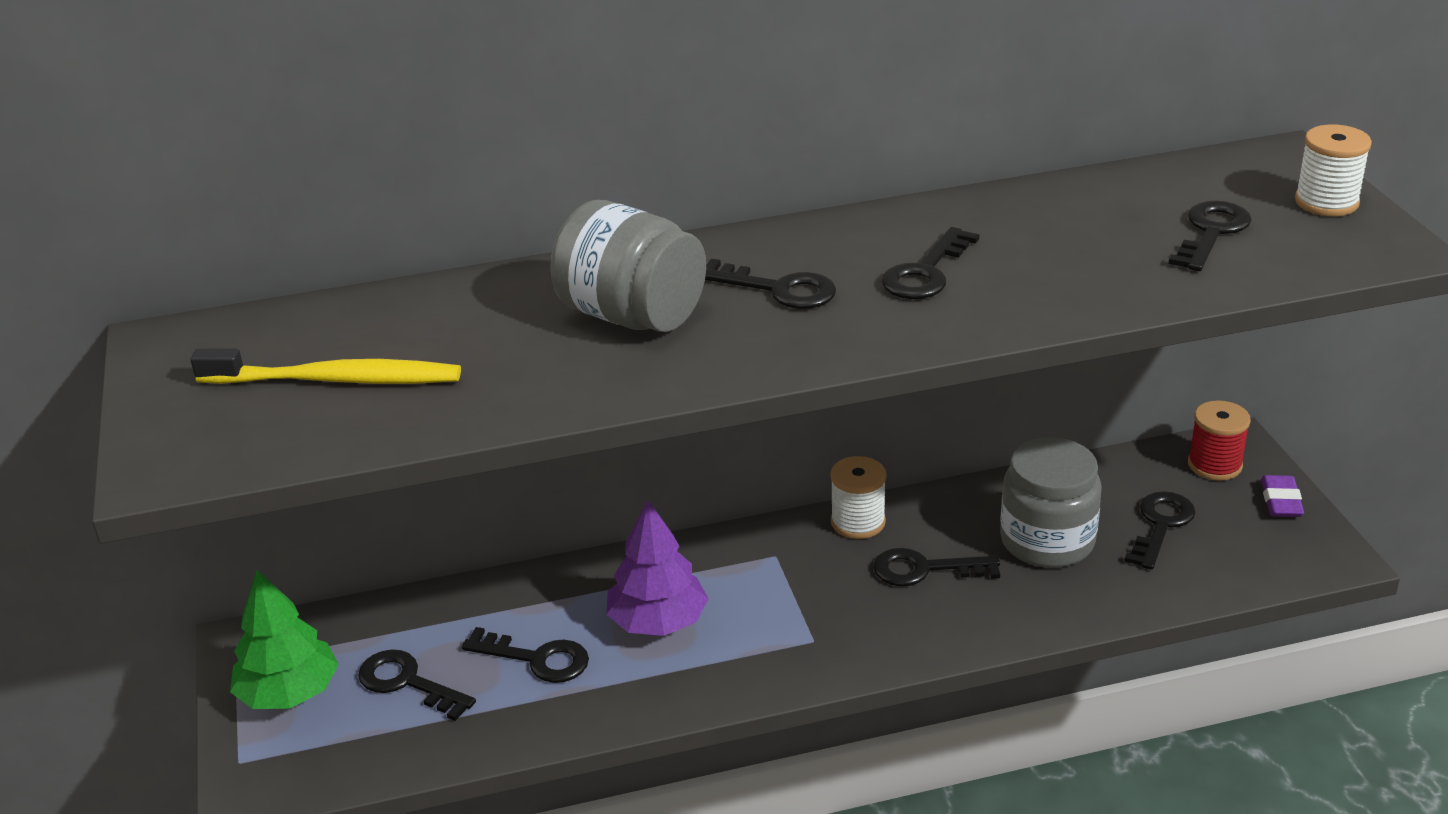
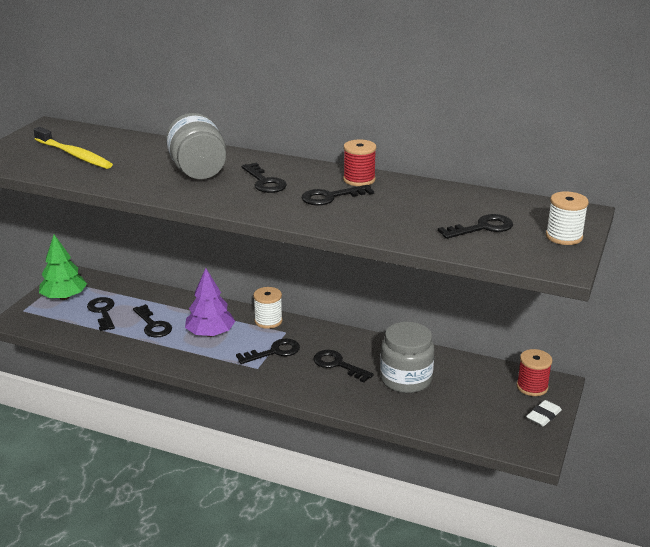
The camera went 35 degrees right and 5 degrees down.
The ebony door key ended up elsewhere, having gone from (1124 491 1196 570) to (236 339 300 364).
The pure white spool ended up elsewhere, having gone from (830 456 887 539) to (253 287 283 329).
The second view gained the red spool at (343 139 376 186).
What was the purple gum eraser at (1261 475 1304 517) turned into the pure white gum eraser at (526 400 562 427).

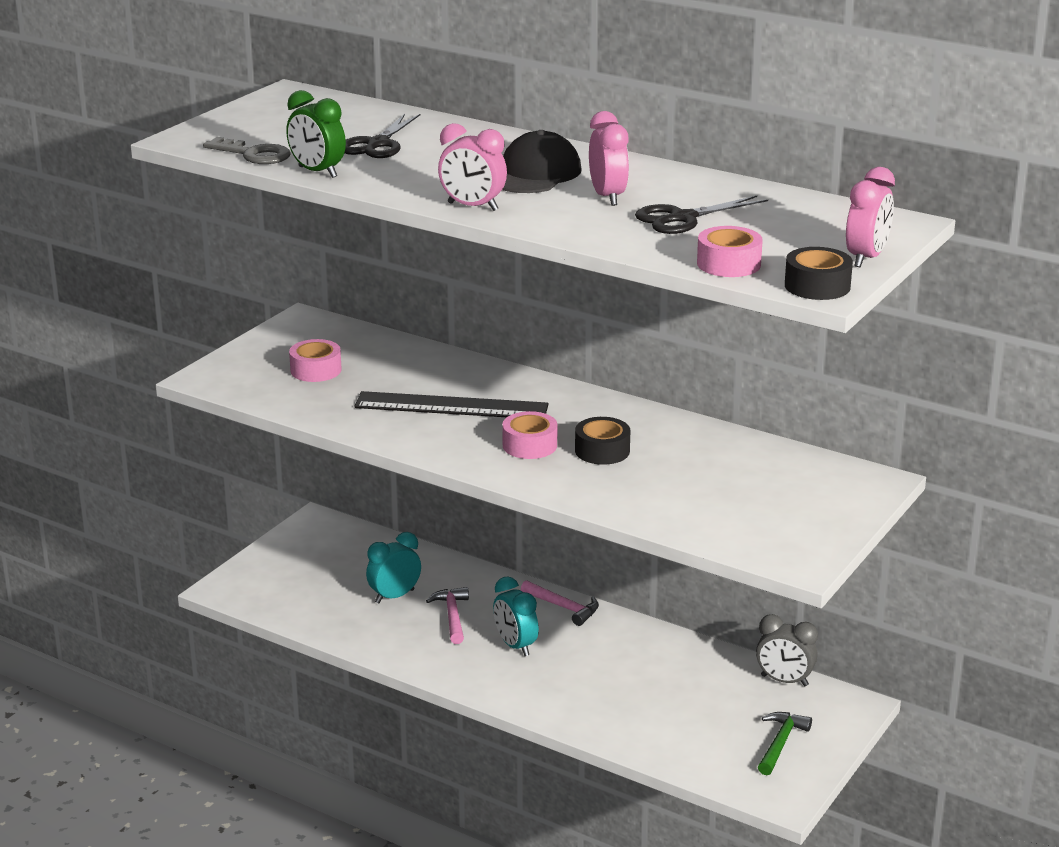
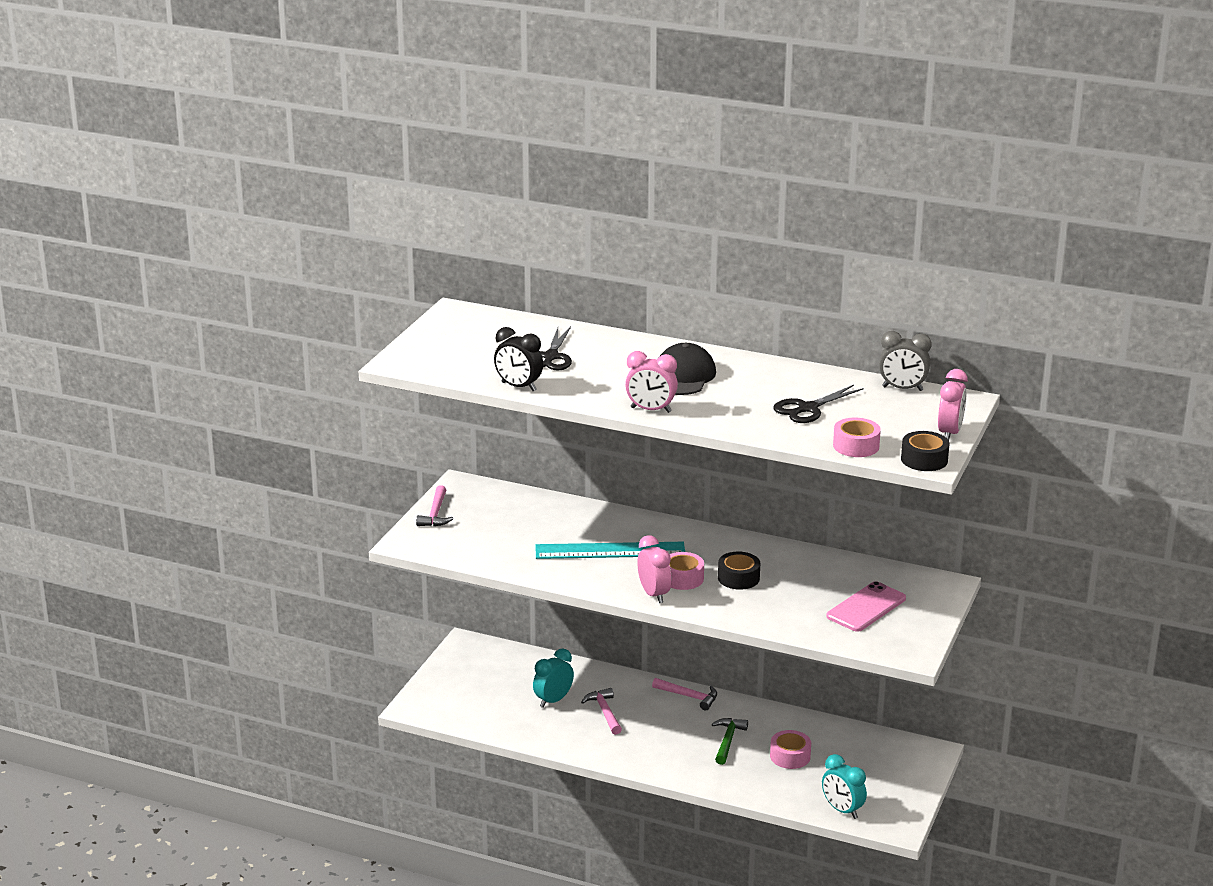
The camera went 10 degrees left and 0 degrees up.
The second view gained the rose-pink carpenter's hammer at (416 485 453 526).
What was the leaf-green alarm clock at (286 90 346 178) turned into the ebony alarm clock at (494 327 543 391).
What was the ebony ruler at (354 391 549 417) turned into the teal ruler at (535 542 685 559).
The rose-pink alarm clock ended up elsewhere, having gone from (589 111 629 206) to (638 535 671 603).
The leaf-green carpenter's hammer ended up elsewhere, having gone from (758 712 812 775) to (712 718 748 765).
The rose-pink sticky tape ended up elsewhere, having gone from (289 339 342 382) to (770 730 811 769).
The teal alarm clock ended up elsewhere, having gone from (493 577 539 656) to (822 754 867 819).
The second view gained the rose-pink mobile phone at (826 581 906 632).
The ash-grey alarm clock ended up elsewhere, having gone from (756 614 818 686) to (879 331 932 391).
The second view lost the ash-grey door key at (203 137 290 164).

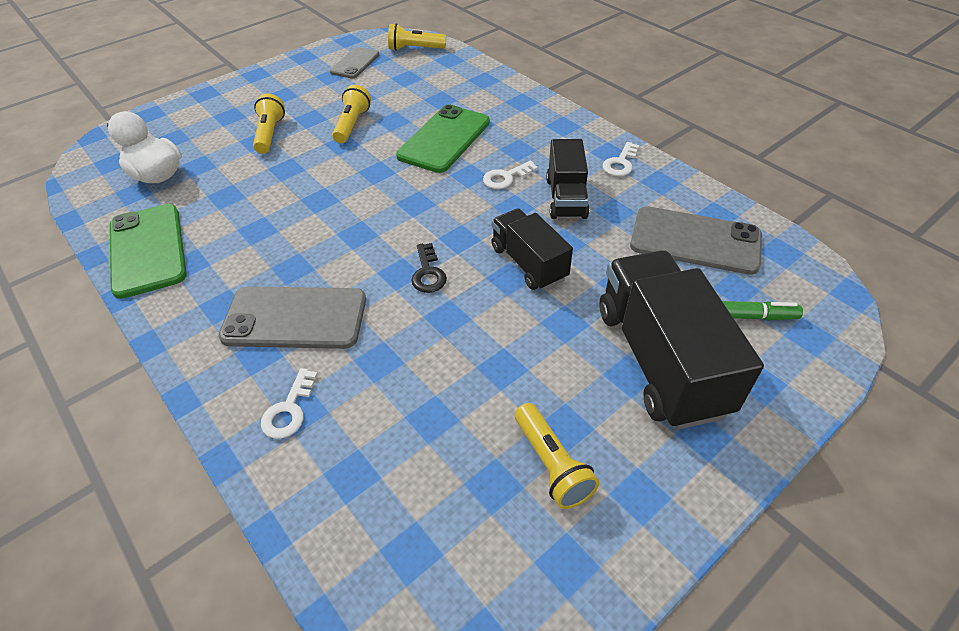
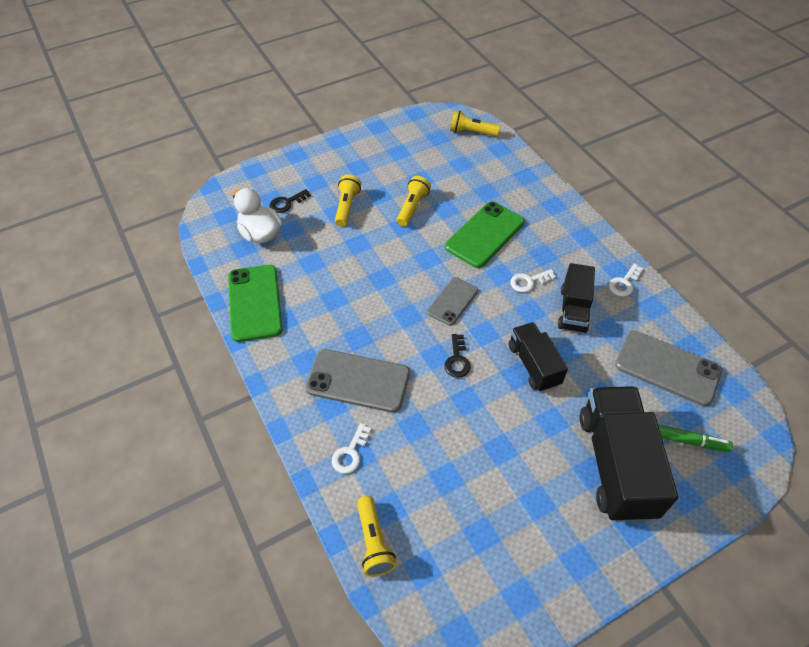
The camera went 10 degrees right and 5 degrees up.
The second view gained the ebony door key at (270 189 311 213).
The bright yellow pocket torch ended up elsewhere, having gone from (515 403 599 509) to (357 496 396 577).
The ash-grey mobile phone ended up elsewhere, having gone from (330 47 379 79) to (427 277 478 326).

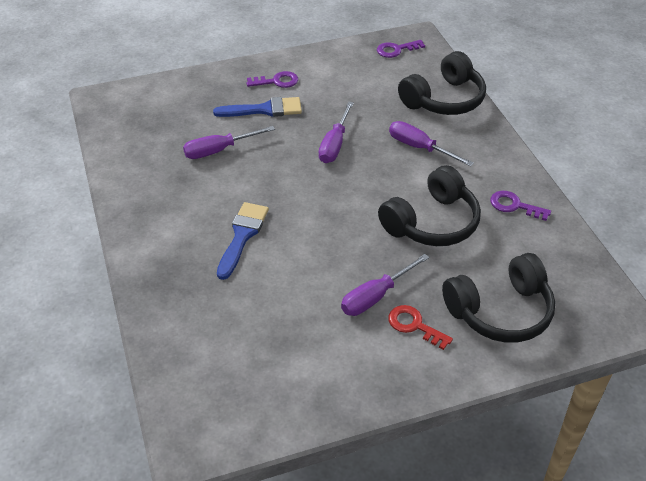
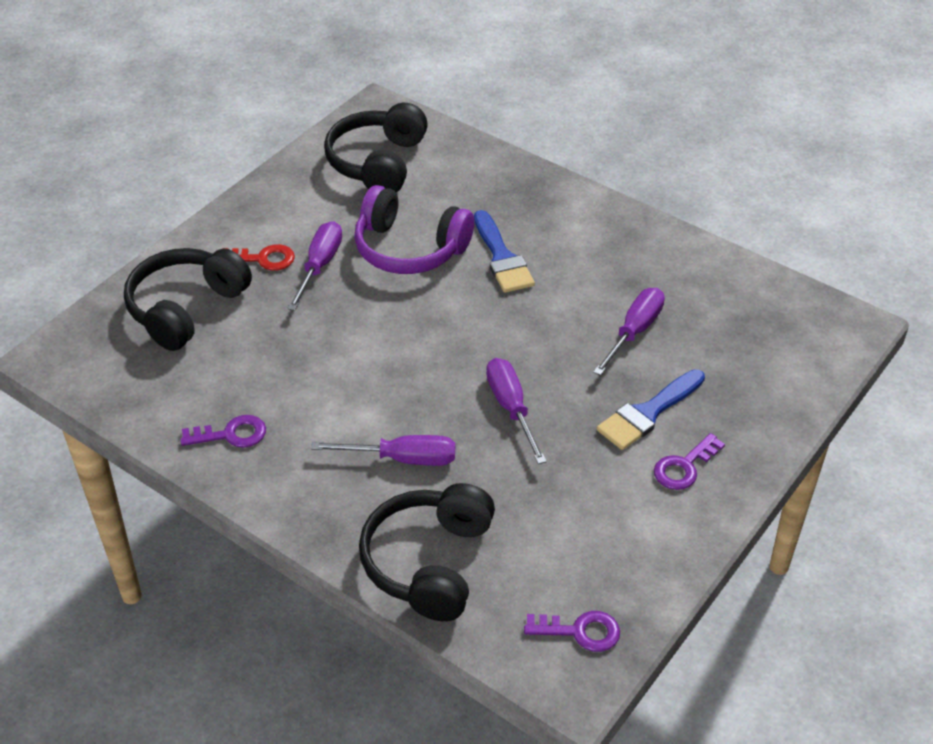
The camera went 145 degrees right and 0 degrees up.
The ebony headset ended up elsewhere, having gone from (378 165 481 246) to (324 103 428 192).
The second view gained the purple headset at (354 185 474 274).
The purple door key at (377 40 425 58) ended up facing another way, 60 degrees clockwise from before.

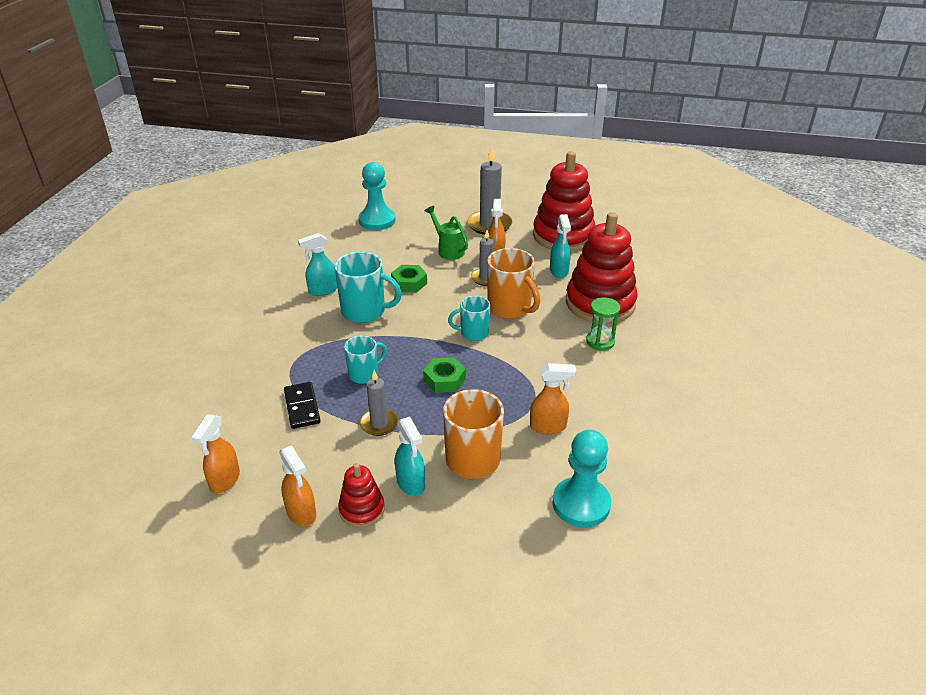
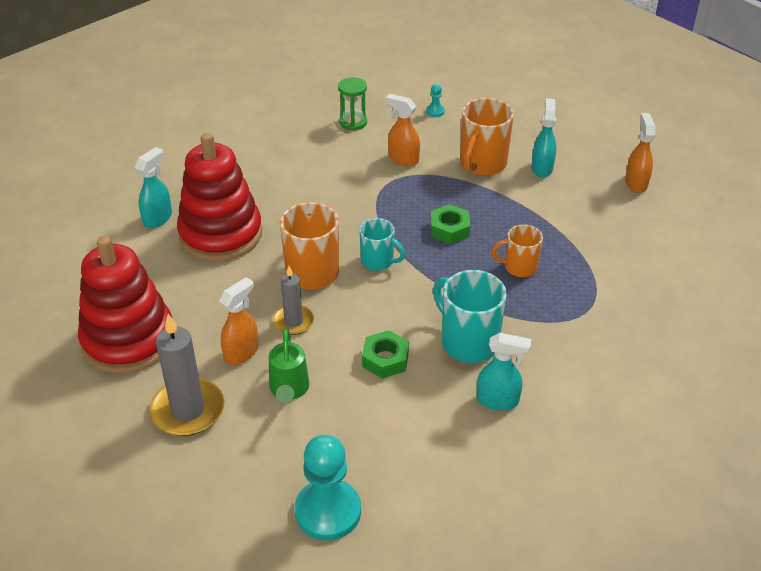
The camera went 145 degrees left and 5 degrees up.
The teal spray bottle ended up elsewhere, having gone from (550 214 571 278) to (135 147 172 228).
The leaf-green hourglass ended up elsewhere, having gone from (586 297 620 351) to (338 77 367 131).
The size of the teal chess pawn at (552 430 611 527) changed by a factor of 0.42.
What was the teal coffee mug at (344 336 387 384) turned into the bright orange coffee mug at (492 224 543 277).
The second view lost the bright orange spray bottle at (191 414 240 494).
The second view lost the ebony domino at (284 382 321 429).
The second view lost the red stacking toy at (338 463 385 528).
The second view lost the ash-grey candle at (360 370 398 436).

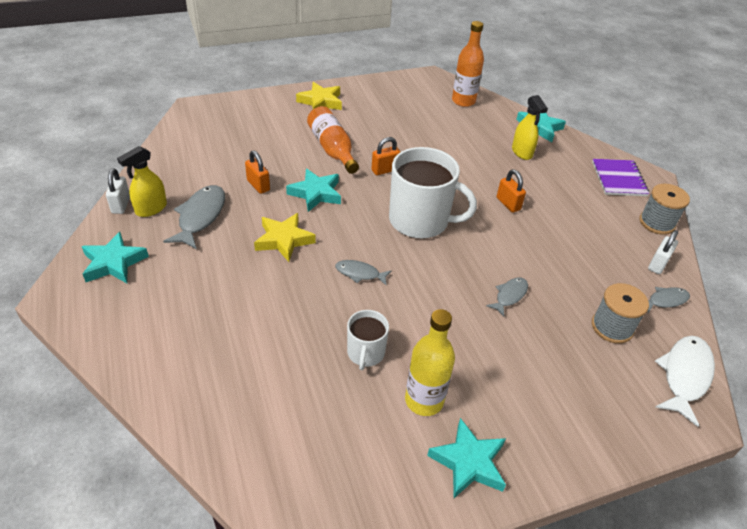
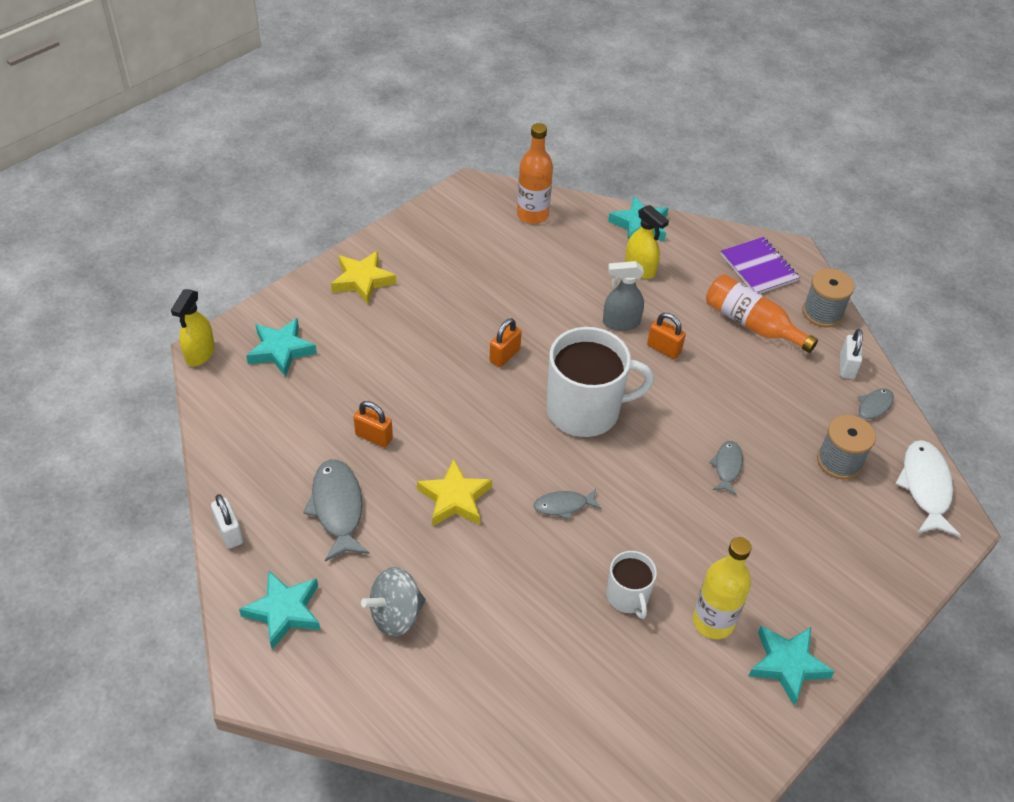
The camera went 25 degrees left and 5 degrees up.
The bright yellow spray bottle ended up elsewhere, having gone from (117 146 167 217) to (171 289 215 367).
The teal star shape ended up elsewhere, having gone from (286 168 341 212) to (246 318 317 377).
The second view gained the ash-grey spinning top at (361 567 426 637).
The second view gained the ash-grey spray bottle at (603 261 644 331).
The bright orange bottle ended up elsewhere, having gone from (307 106 359 174) to (706 274 818 353).

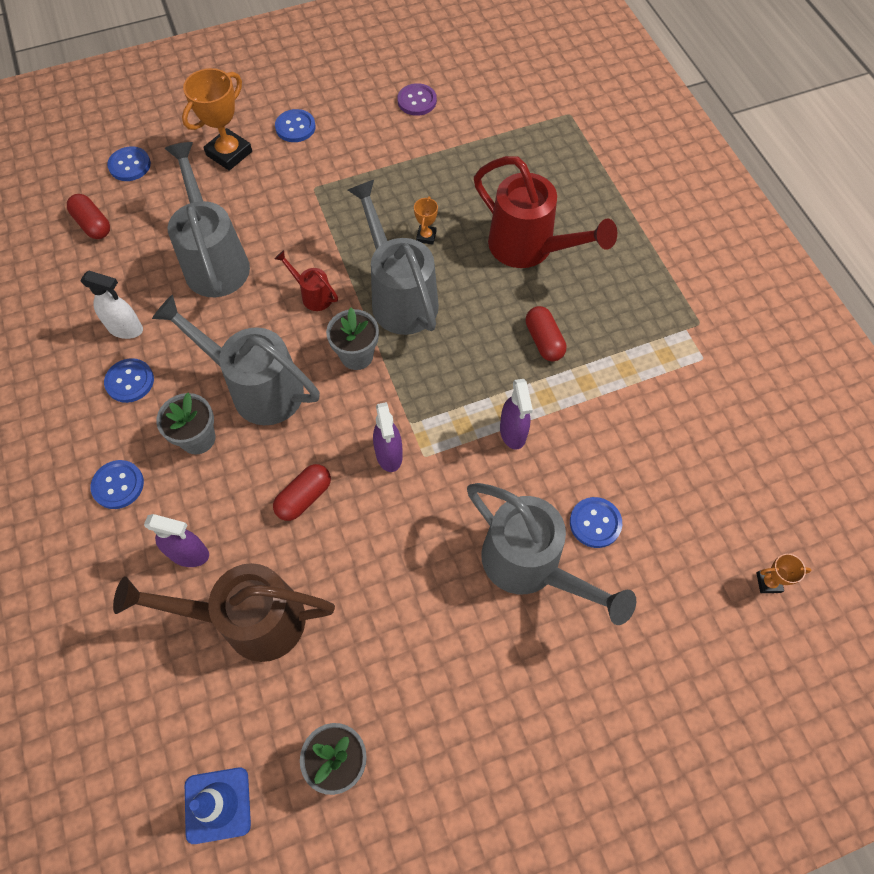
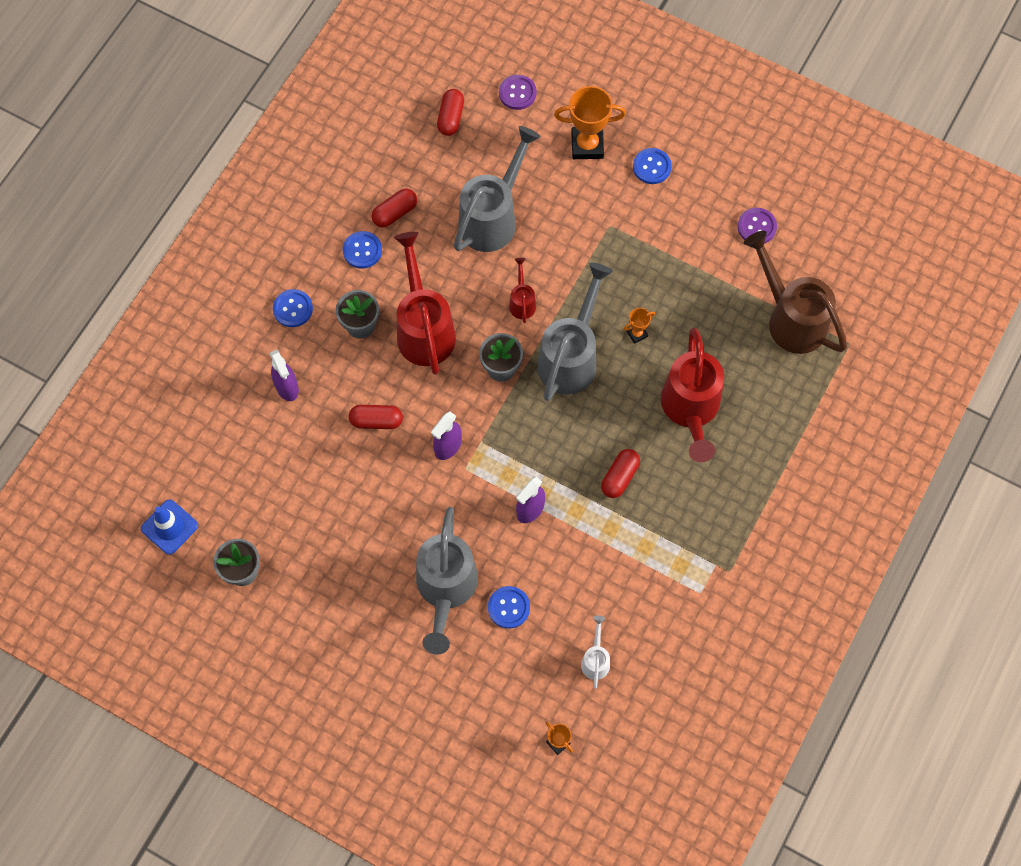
The camera went 50 degrees right and 5 degrees up.
Where the pure white spray bottle stood at (80 270 143 339), the red pill came to stand at (371 188 417 228).
What was the ash-grey sprinkling can at (152 295 320 425) turned into the red sprinkling can at (394 232 456 375).
What was the blue button at (107 146 151 181) turned into the purple button at (499 75 537 110).
The second view gained the pure white sprinkling can at (581 615 610 689).
The russet sprinkling can ended up elsewhere, having gone from (113 563 335 662) to (744 231 847 354).

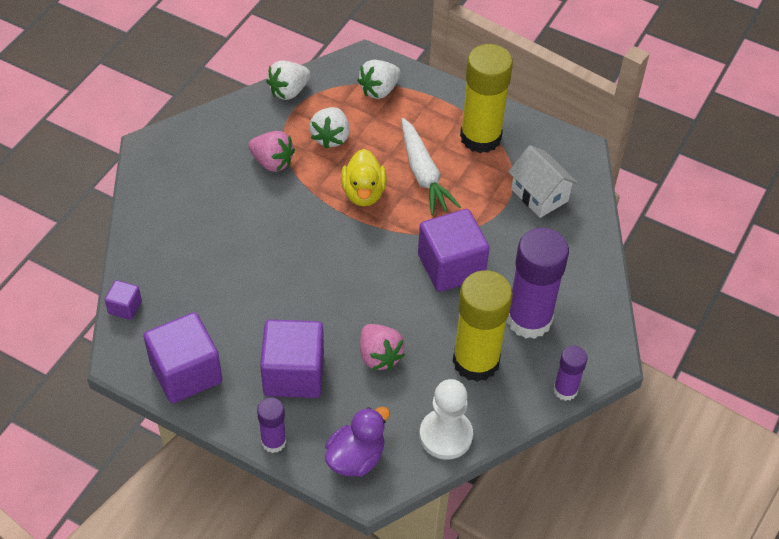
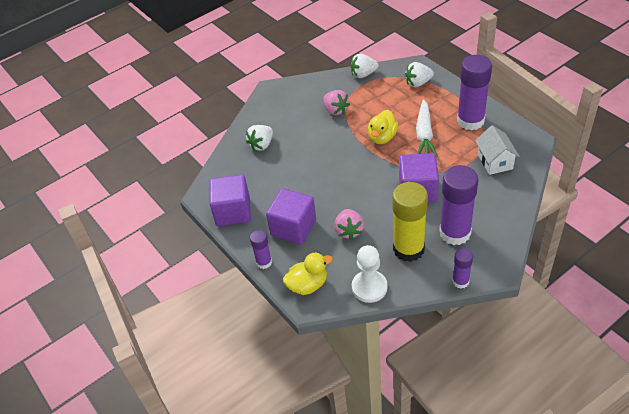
The camera went 30 degrees right and 5 degrees down.
The pure white strawberry ended up elsewhere, having gone from (309 107 350 149) to (246 125 273 151).
What was the purple toy duck at (325 407 390 477) turned into the bright yellow toy duck at (283 253 333 295).
What was the bright yellow glue at (460 44 513 153) turned into the purple glue at (457 55 492 131).
The second view lost the purple solid cube at (105 280 142 320).

